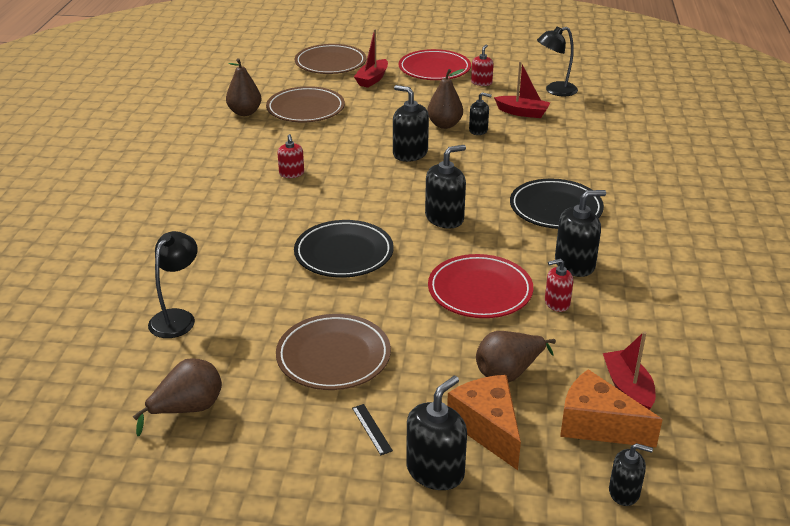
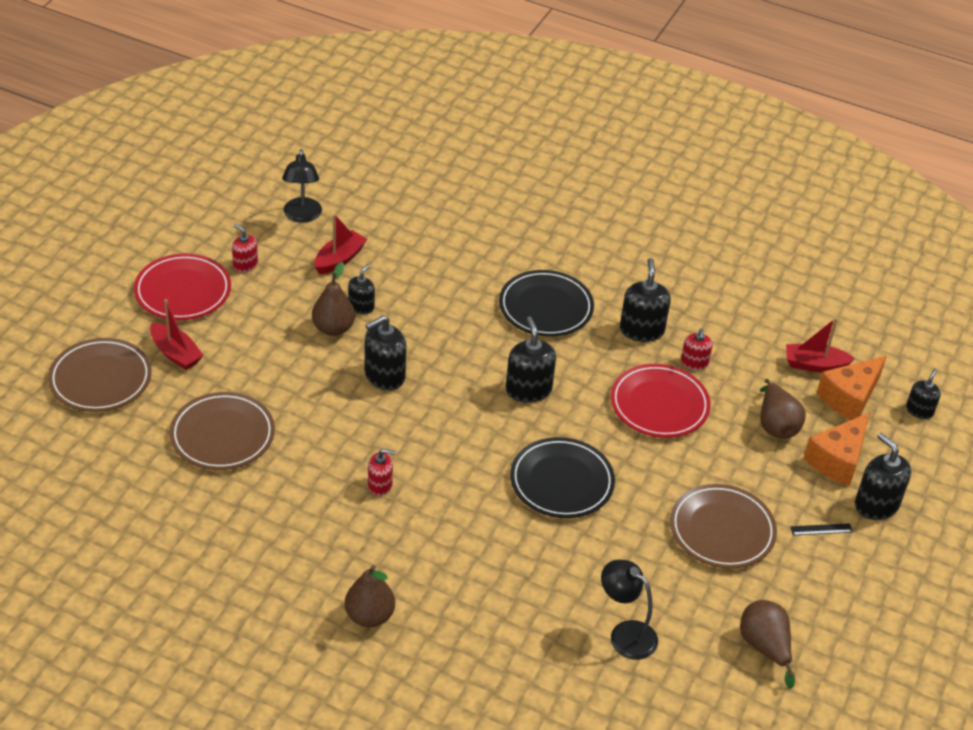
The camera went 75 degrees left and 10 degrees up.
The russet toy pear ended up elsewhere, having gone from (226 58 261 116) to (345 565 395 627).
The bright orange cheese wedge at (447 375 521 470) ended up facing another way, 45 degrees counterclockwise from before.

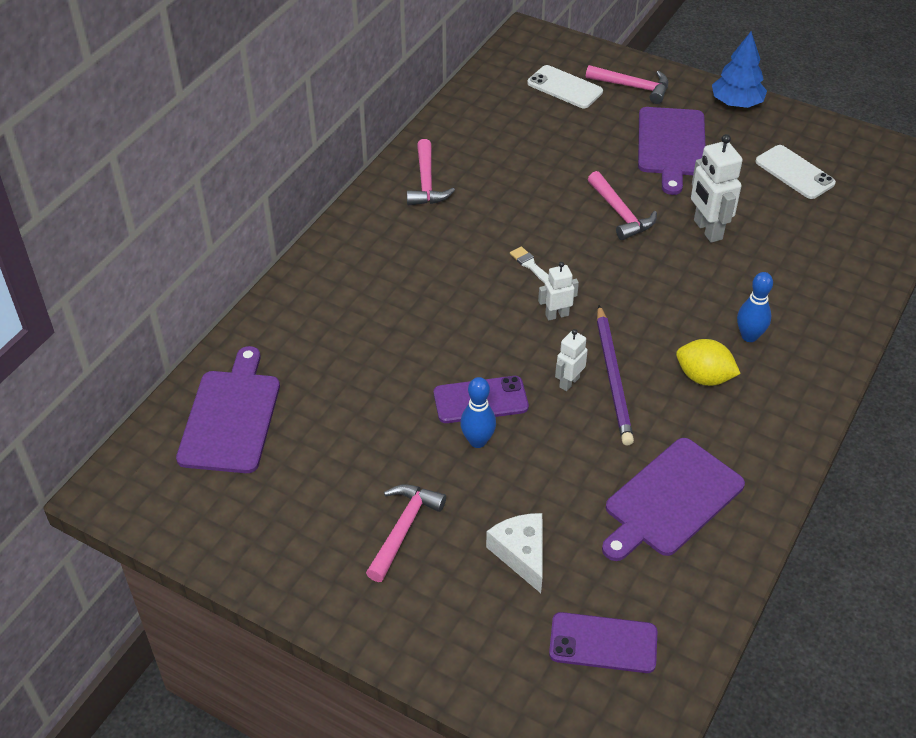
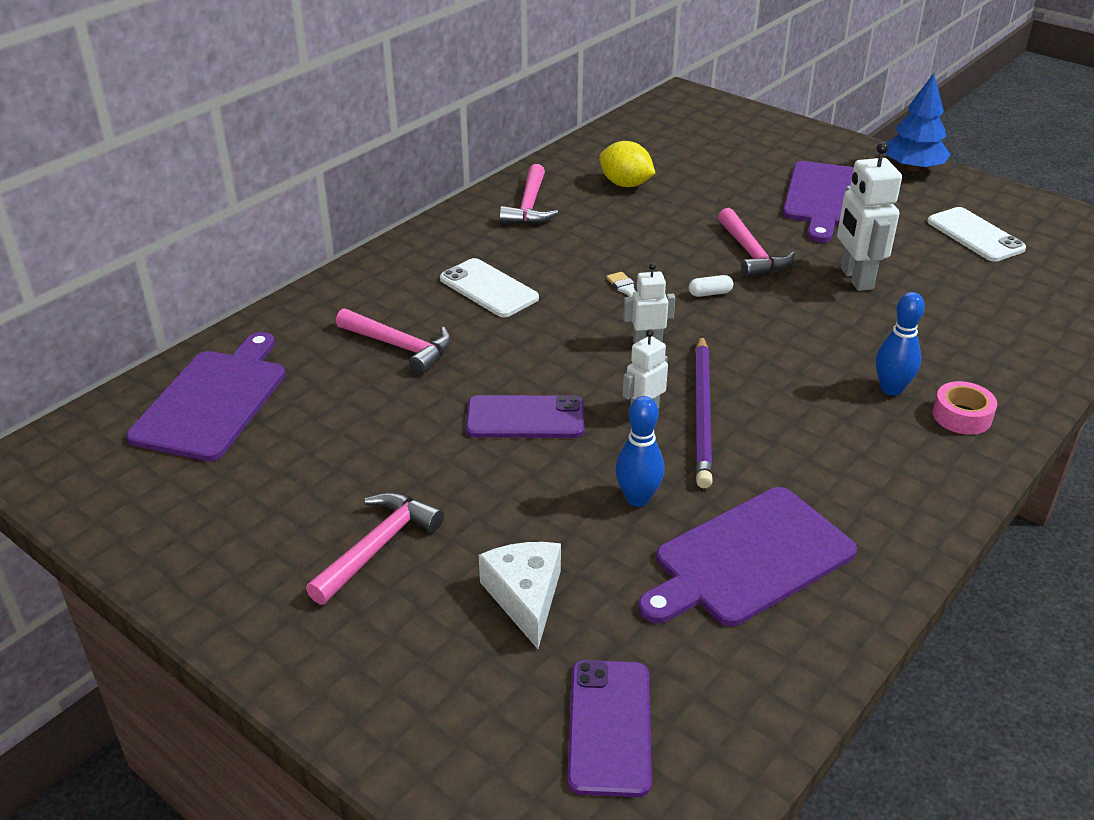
The camera went 10 degrees right and 10 degrees down.
The rose-pink carpenter's hammer ended up elsewhere, having gone from (586 65 668 104) to (336 308 452 375).
The pure white mobile phone ended up elsewhere, having gone from (527 65 603 108) to (440 258 539 317).
The purple mobile phone at (549 612 657 673) ended up facing another way, 75 degrees clockwise from before.
The bright yellow citrus fruit ended up elsewhere, having gone from (676 339 741 386) to (599 141 656 187).
The blue skittle ended up elsewhere, having gone from (460 377 496 448) to (615 396 665 507).
The second view gained the pure white pill at (689 275 733 297).
The second view gained the rose-pink sticky tape at (933 381 997 435).

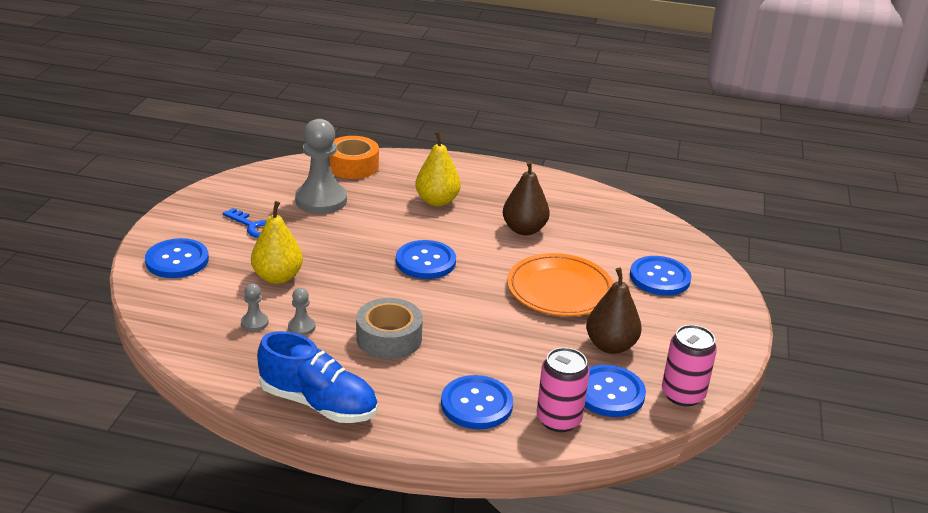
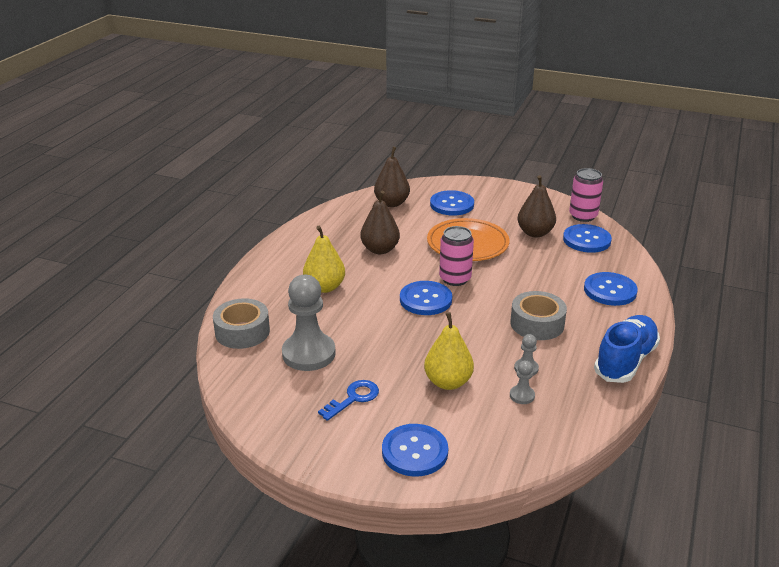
The camera went 80 degrees left and 0 degrees up.
What was the bright orange sticky tape at (329 136 379 179) turned into the ash-grey sticky tape at (213 298 270 349).
The second view gained the russet toy pear at (374 147 410 207).
The rose-pink can ended up elsewhere, having gone from (537 347 590 432) to (439 226 474 286).

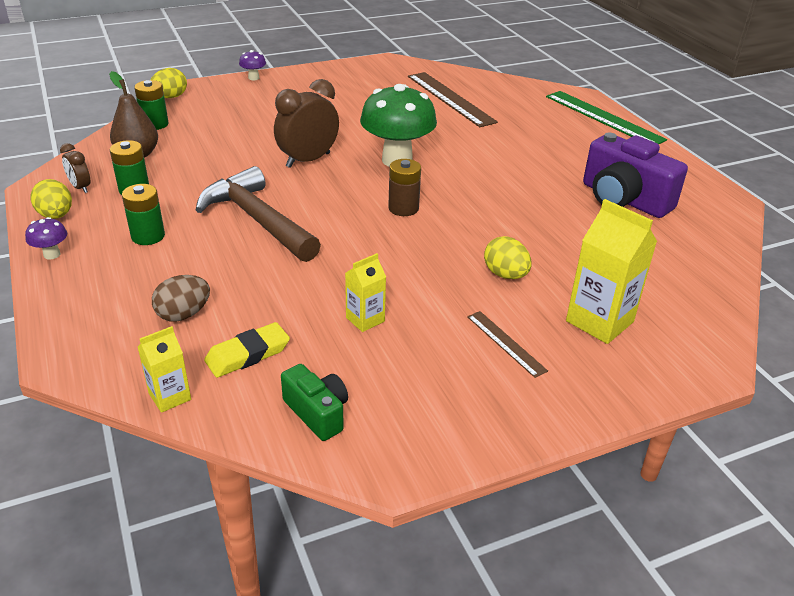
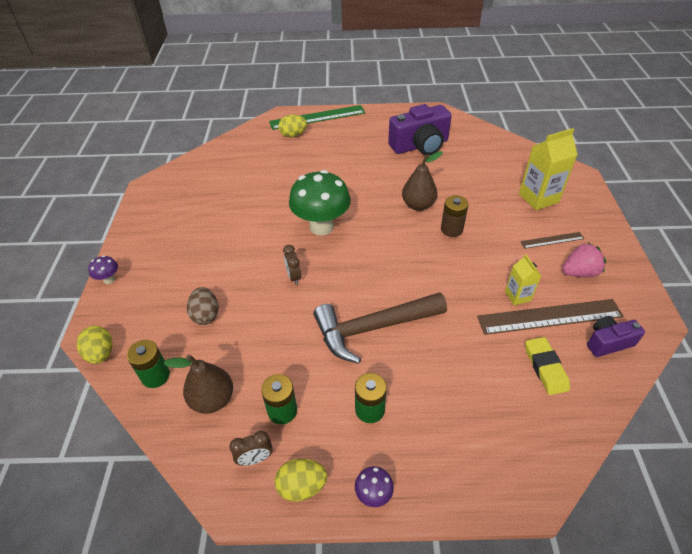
The camera went 65 degrees left and 10 degrees up.
The russet egg ended up elsewhere, having gone from (152 275 210 322) to (187 287 219 325).
The bright yellow egg ended up elsewhere, having gone from (484 236 532 279) to (278 115 307 137).
The size of the russet alarm clock at (274 79 339 168) changed by a factor of 0.52.
The second view gained the russet toy pear at (402 151 443 211).
The russet battery ended up elsewhere, having gone from (388 159 421 216) to (441 195 469 237).
The russet ruler ended up elsewhere, having gone from (408 72 498 127) to (477 299 624 335).
The second view gained the rose-pink strawberry at (562 242 606 277).
What was the leaf-green camera at (281 364 348 441) turned into the purple camera at (587 316 645 357).
The second view lost the bright yellow milk carton at (138 326 191 413).

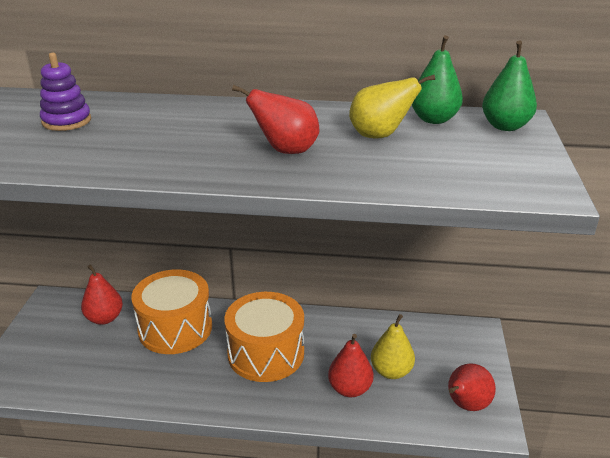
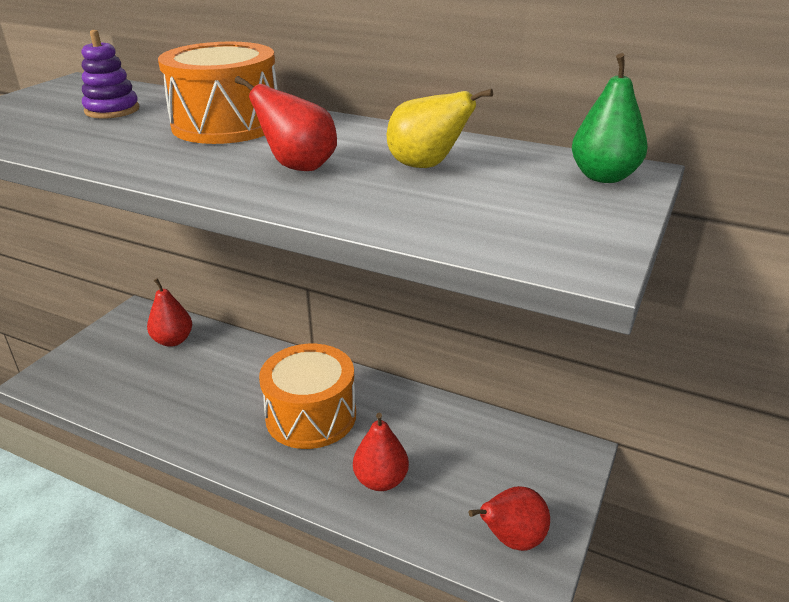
The camera went 20 degrees right and 0 degrees up.
The bright orange toy drum ended up elsewhere, having gone from (131 269 212 354) to (158 42 278 144).
The second view lost the bright yellow toy pear at (371 314 415 379).
The second view lost the leaf-green toy pear at (412 35 463 124).

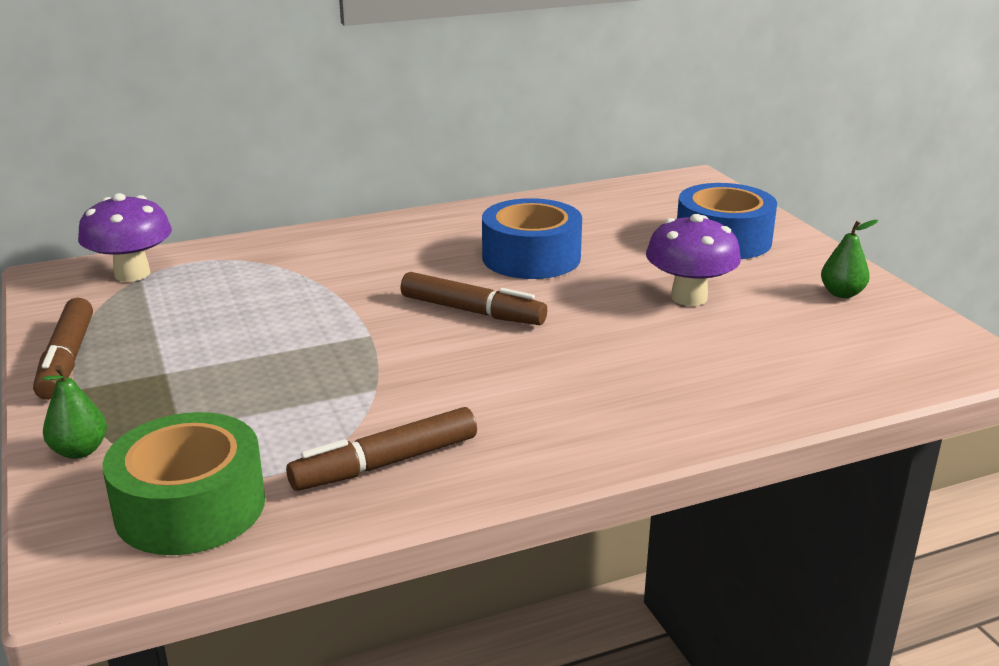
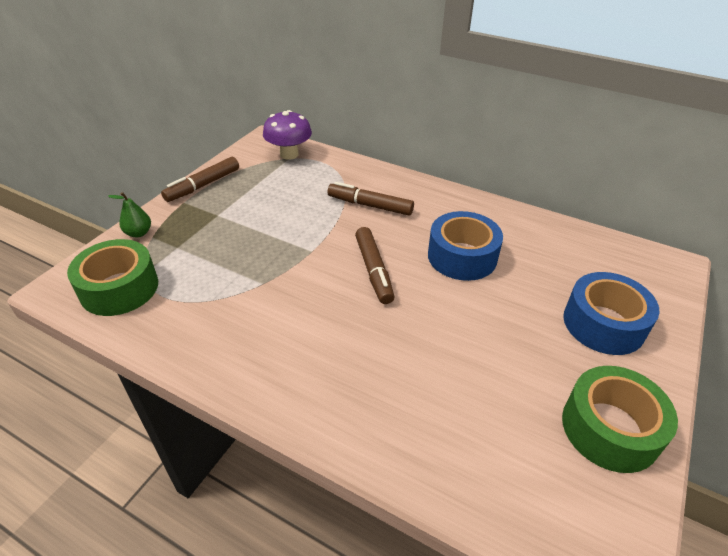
The camera went 50 degrees right and 15 degrees up.
The russet marker ended up elsewhere, having gone from (286 407 477 491) to (328 182 414 216).
Where the leaf-green toy pear stood at (821 220 878 298), the leaf-green sticky tape came to stand at (562 366 678 473).
The second view lost the purple fungus at (646 214 741 306).

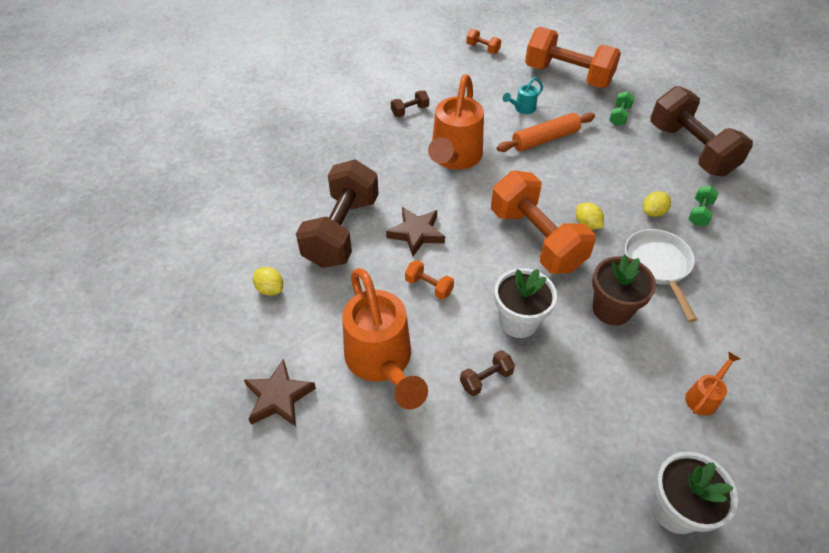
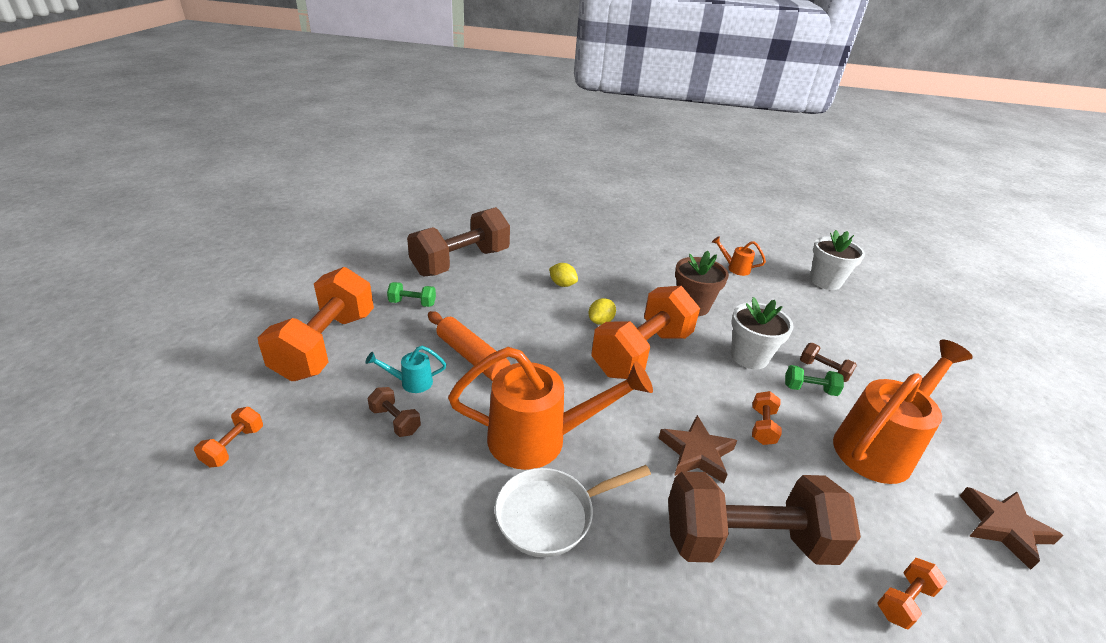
The camera went 110 degrees left and 15 degrees down.
The teal sprinkling can at (502 77 543 114) ended up facing another way, 135 degrees clockwise from before.
The russet free weight ended up elsewhere, having gone from (391 90 429 117) to (368 387 421 437).
The pure white frying pan ended up elsewhere, having gone from (625 229 697 322) to (495 465 651 557).
The leaf-green free weight ended up elsewhere, having gone from (688 186 719 226) to (785 365 844 396).
Where the bright yellow citrus fruit stood at (253 267 283 296), the bright orange free weight came to stand at (877 558 947 630).

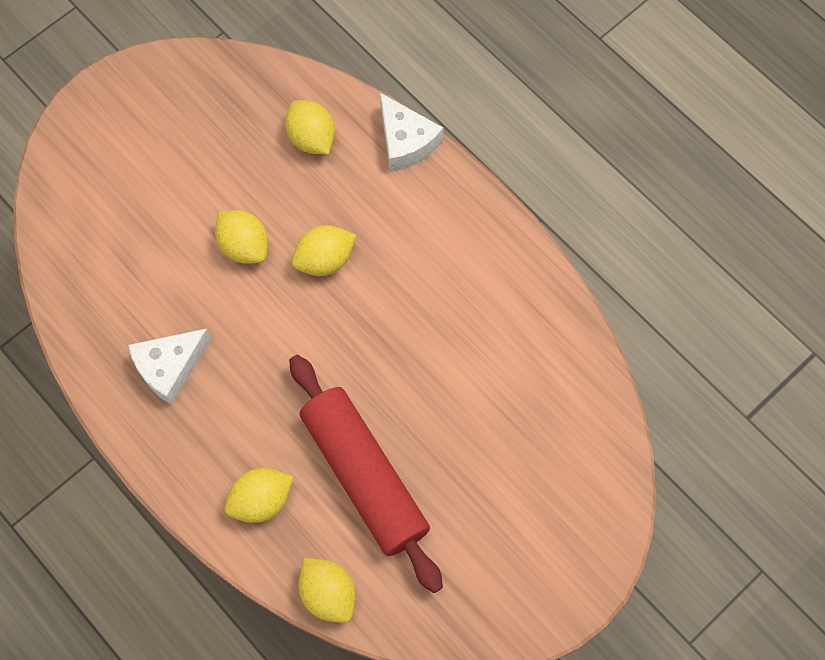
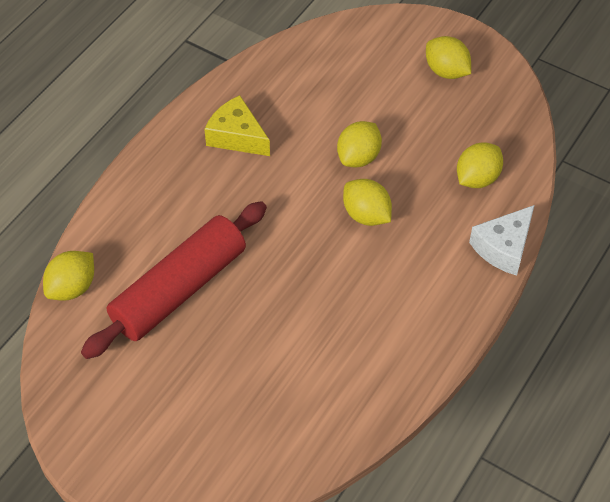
The camera went 75 degrees right and 15 degrees down.
What was the pure white cheese wedge at (128 328 211 405) turned into the bright yellow cheese wedge at (204 95 270 156).
The bright yellow citrus fruit ended up elsewhere, having gone from (225 468 294 523) to (426 36 471 79).

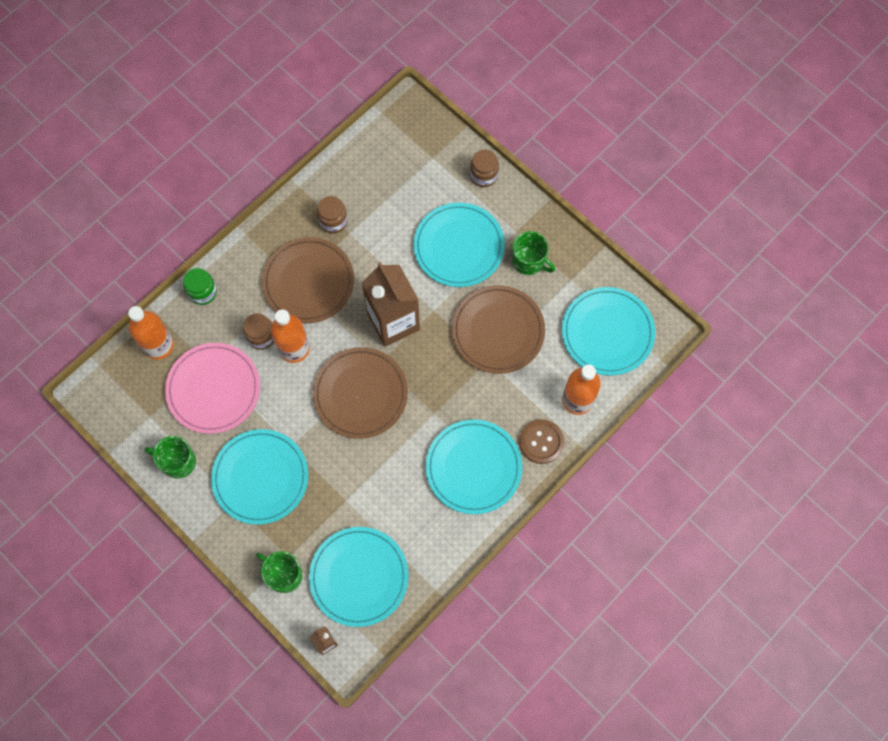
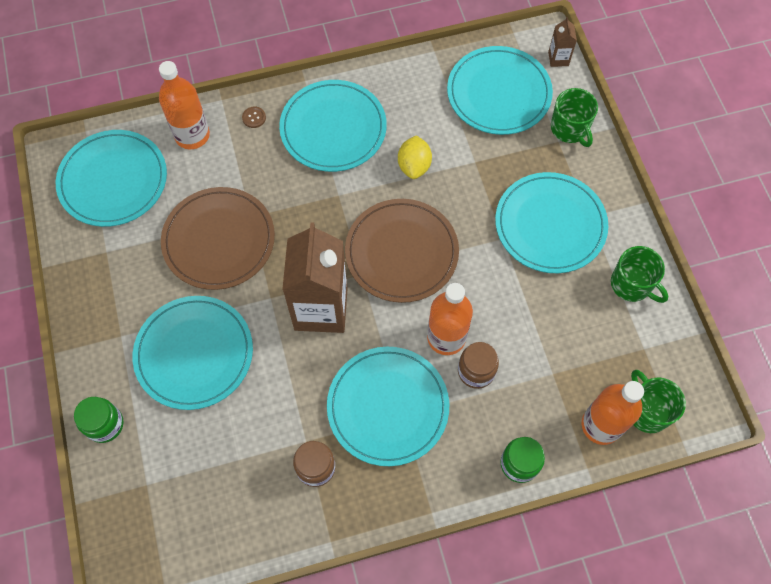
The camera went 150 degrees left and 5 degrees down.
What was the russet jam jar at (470 150 499 187) turned into the leaf-green jam jar at (74 397 123 443).
The size of the russet button at (519 419 564 464) changed by a factor of 0.48.
What was the russet plate at (262 237 354 323) turned into the teal plate at (327 347 449 466).
The second view gained the bright yellow citrus fruit at (398 136 432 179).
The leaf-green coffee mug ended up elsewhere, having gone from (512 231 555 275) to (631 370 686 433).
The second view lost the rose-pink plate at (165 343 260 434).

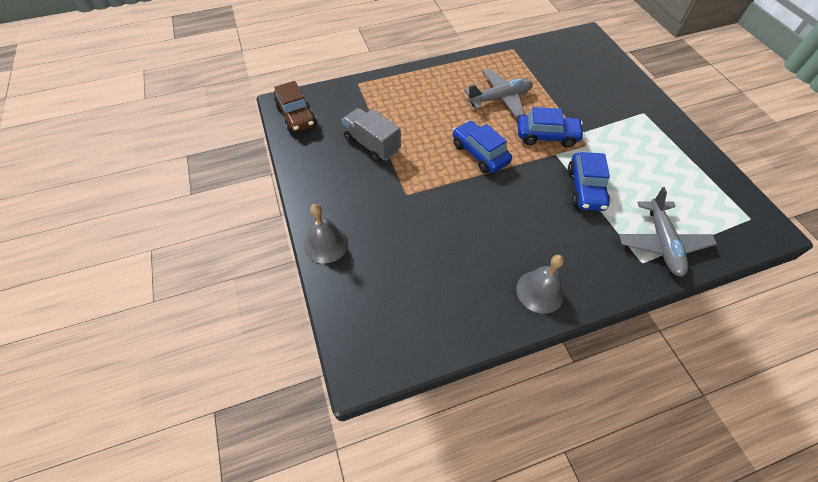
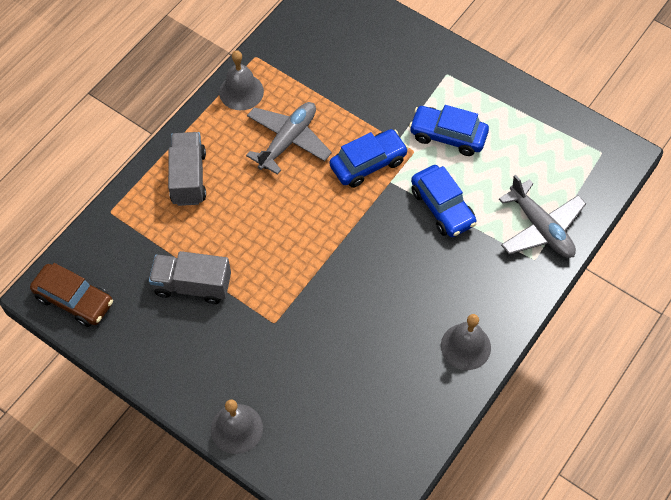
The camera went 35 degrees left and 5 degrees up.
The second view gained the ash-grey truck at (168 132 206 206).
The second view gained the ash-grey bell at (219 50 264 110).
The blue toy car ended up elsewhere, having gone from (453 121 512 173) to (409 105 489 156).

